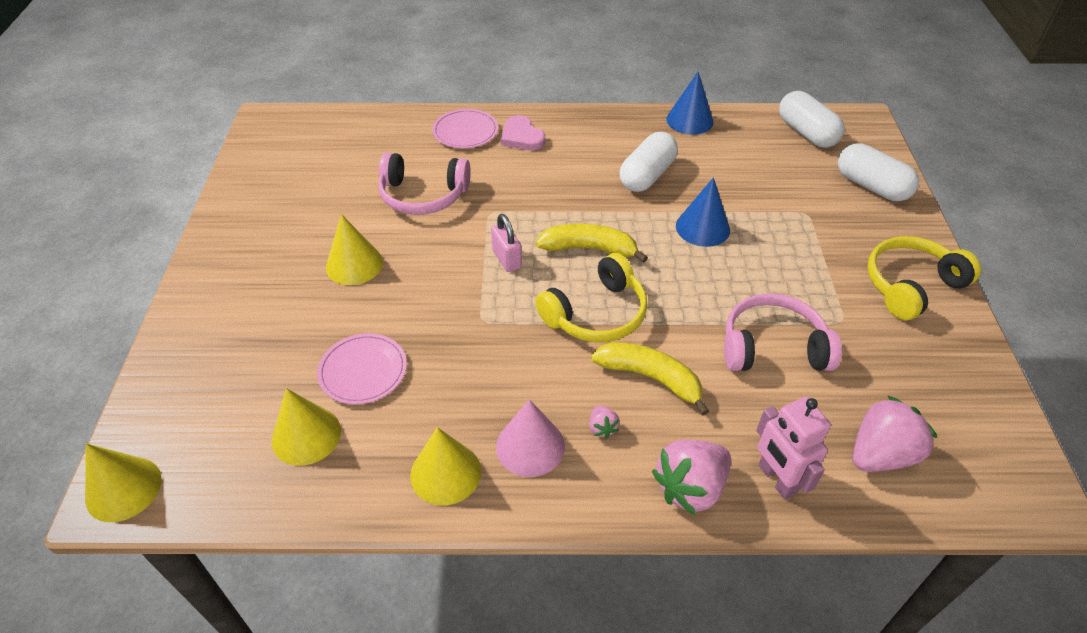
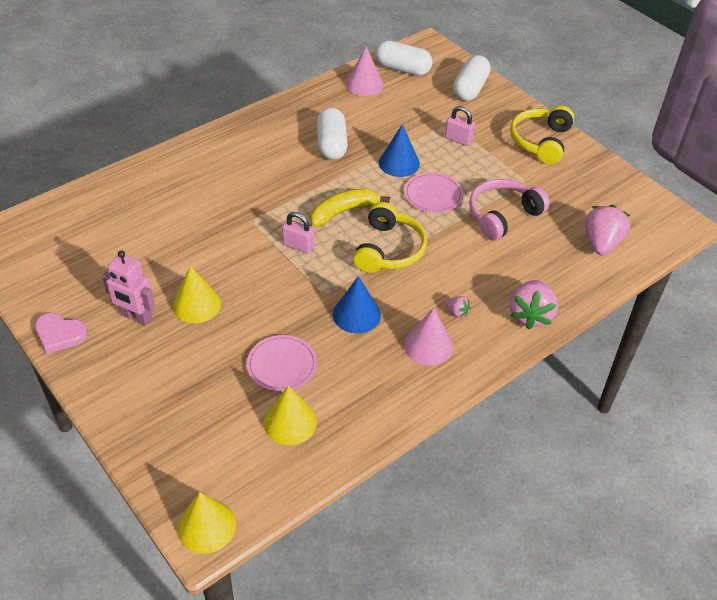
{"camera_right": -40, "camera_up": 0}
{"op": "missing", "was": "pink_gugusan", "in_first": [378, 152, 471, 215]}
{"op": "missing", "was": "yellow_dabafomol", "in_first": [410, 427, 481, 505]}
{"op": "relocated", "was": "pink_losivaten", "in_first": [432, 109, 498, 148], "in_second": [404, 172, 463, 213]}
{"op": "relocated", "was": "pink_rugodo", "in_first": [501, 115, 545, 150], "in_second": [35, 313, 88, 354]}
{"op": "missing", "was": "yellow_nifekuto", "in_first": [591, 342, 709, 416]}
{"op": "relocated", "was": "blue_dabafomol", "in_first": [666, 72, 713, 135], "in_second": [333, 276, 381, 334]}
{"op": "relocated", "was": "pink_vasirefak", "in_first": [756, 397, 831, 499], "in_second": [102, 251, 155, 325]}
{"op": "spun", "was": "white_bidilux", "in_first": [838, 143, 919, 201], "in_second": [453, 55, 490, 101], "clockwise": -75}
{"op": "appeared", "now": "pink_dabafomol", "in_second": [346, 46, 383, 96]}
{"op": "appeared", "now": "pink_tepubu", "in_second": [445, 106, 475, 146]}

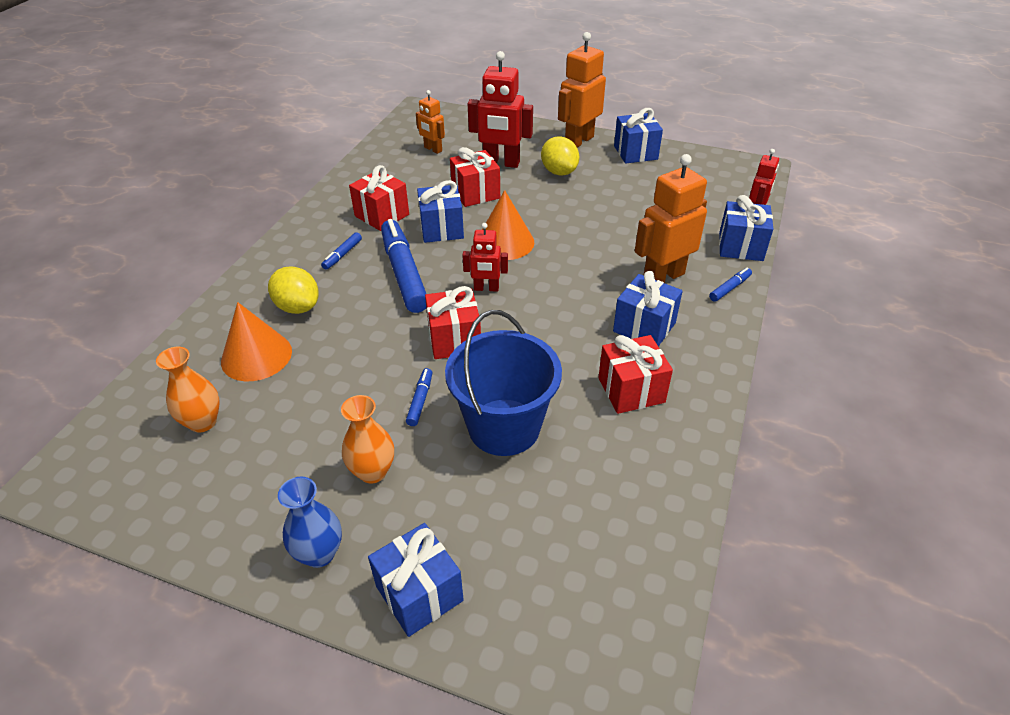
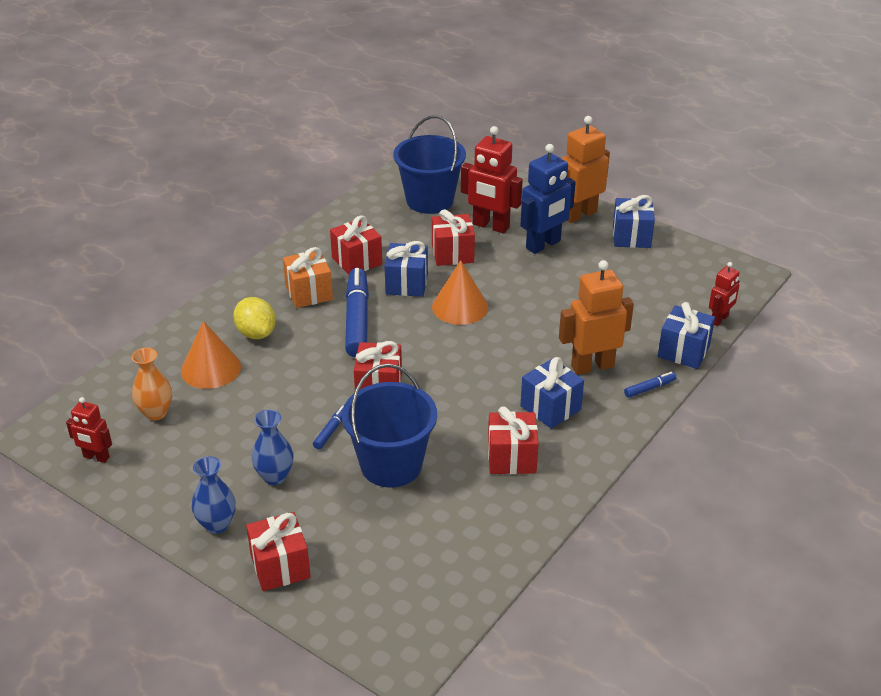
{"camera_right": 15, "camera_up": -5}
{"op": "exchanged", "was": "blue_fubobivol", "now": "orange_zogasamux", "in_first": [321, 232, 362, 270], "in_second": [283, 247, 333, 308]}
{"op": "colour", "was": "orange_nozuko", "now": "blue_nozuko", "in_first": [341, 395, 394, 483], "in_second": [251, 410, 294, 485]}
{"op": "colour", "was": "blue_zogasamux", "now": "red_zogasamux", "in_first": [368, 523, 464, 637], "in_second": [246, 512, 311, 591]}
{"op": "exchanged", "was": "orange_vasirefak", "now": "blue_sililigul", "in_first": [416, 90, 445, 154], "in_second": [393, 115, 466, 214]}
{"op": "relocated", "was": "red_vasirefak", "in_first": [462, 223, 508, 292], "in_second": [66, 397, 112, 463]}
{"op": "exchanged", "was": "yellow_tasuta", "now": "blue_vasirefak", "in_first": [541, 136, 579, 176], "in_second": [520, 144, 576, 254]}

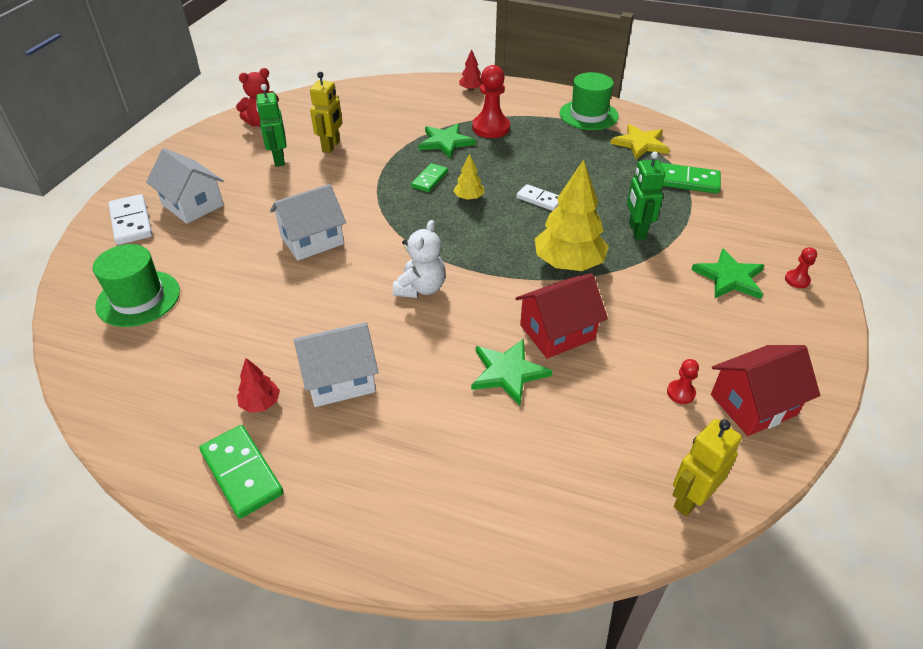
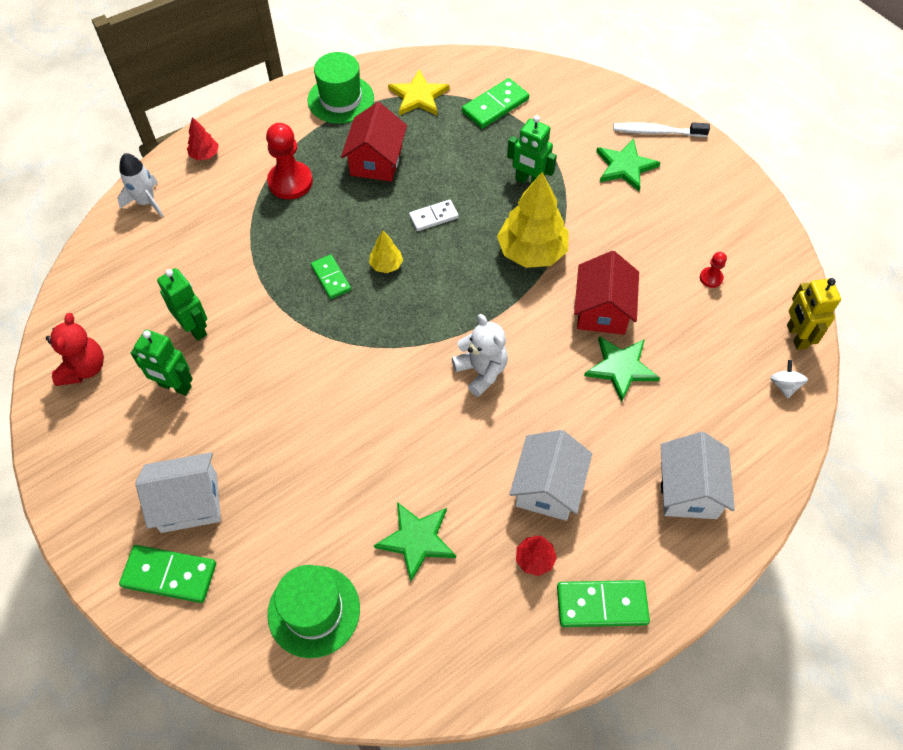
{"camera_right": -55, "camera_up": 15}
{"op": "colour", "was": "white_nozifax", "now": "green_nozifax", "in_first": [109, 194, 152, 245], "in_second": [119, 545, 216, 603]}
{"op": "relocated", "was": "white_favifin", "in_first": [270, 184, 346, 261], "in_second": [661, 432, 735, 519]}
{"op": "colour", "was": "yellow_vasirefak", "now": "green_vasirefak", "in_first": [310, 72, 342, 153], "in_second": [157, 268, 207, 341]}
{"op": "relocated", "was": "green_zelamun", "in_first": [418, 123, 476, 159], "in_second": [374, 502, 456, 582]}
{"op": "relocated", "was": "red_favifin", "in_first": [711, 345, 820, 436], "in_second": [341, 102, 407, 182]}
{"op": "exchanged", "was": "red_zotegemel", "now": "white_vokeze", "in_first": [785, 247, 817, 288], "in_second": [613, 122, 710, 137]}
{"op": "appeared", "now": "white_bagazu", "in_second": [117, 153, 163, 217]}
{"op": "appeared", "now": "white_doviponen", "in_second": [770, 360, 808, 398]}

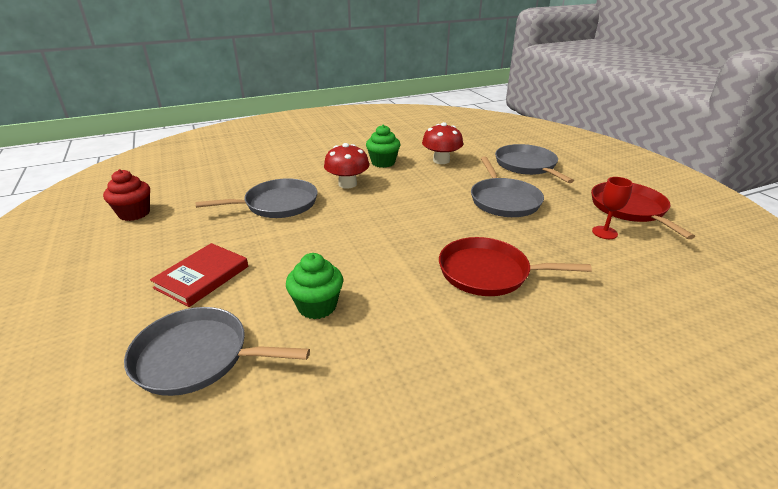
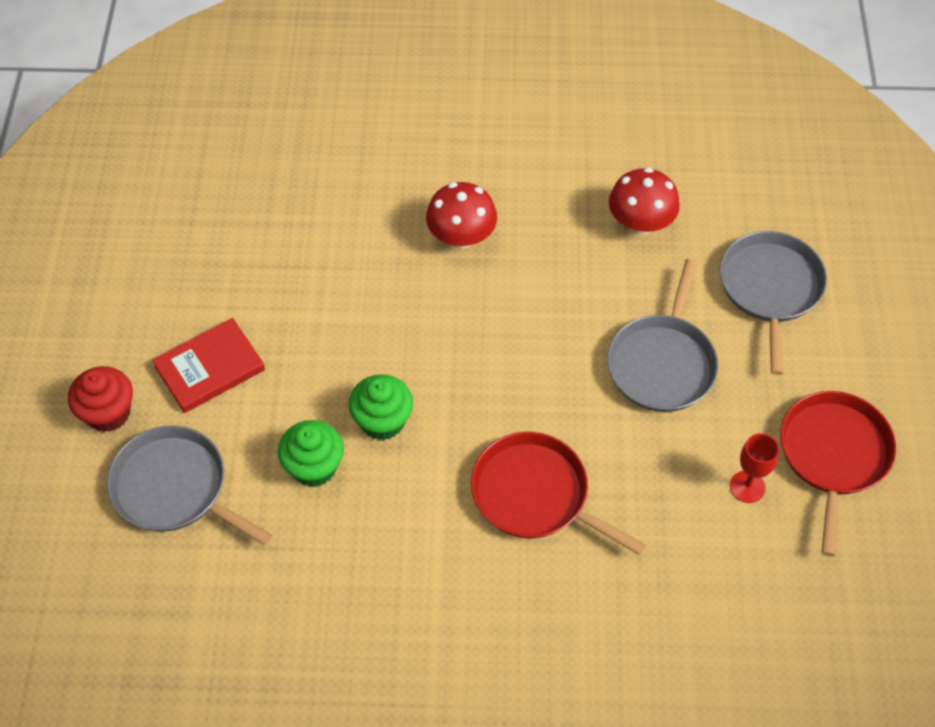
{"camera_right": 25, "camera_up": 25}
{"op": "relocated", "was": "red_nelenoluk", "in_first": [103, 169, 150, 221], "in_second": [68, 366, 133, 432]}
{"op": "missing", "was": "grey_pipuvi", "in_first": [195, 178, 318, 218]}
{"op": "relocated", "was": "green_nelenoluk", "in_first": [366, 125, 401, 168], "in_second": [348, 374, 413, 440]}

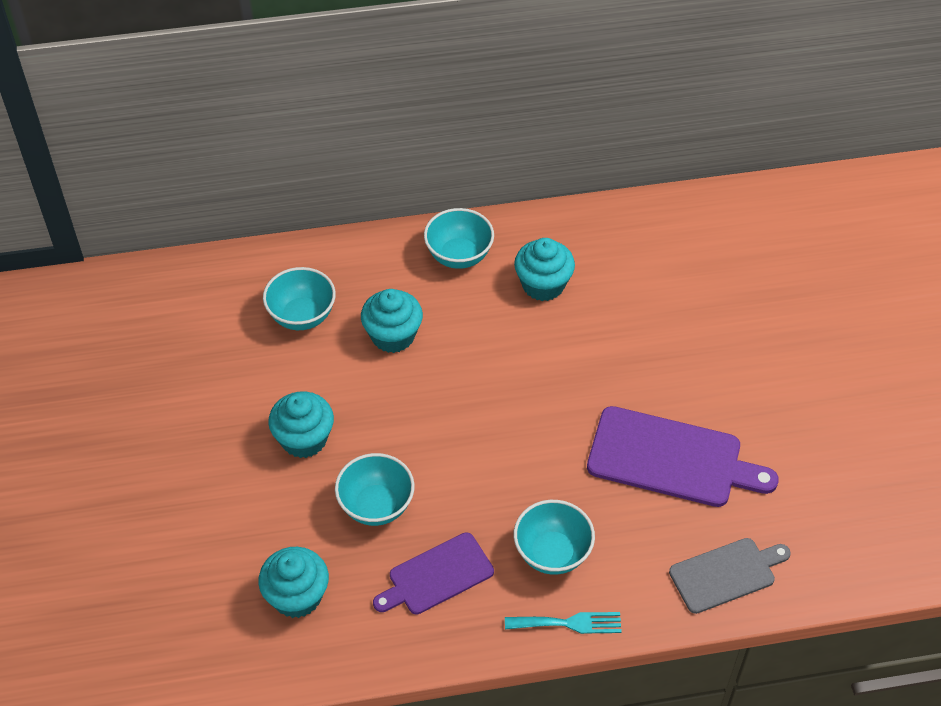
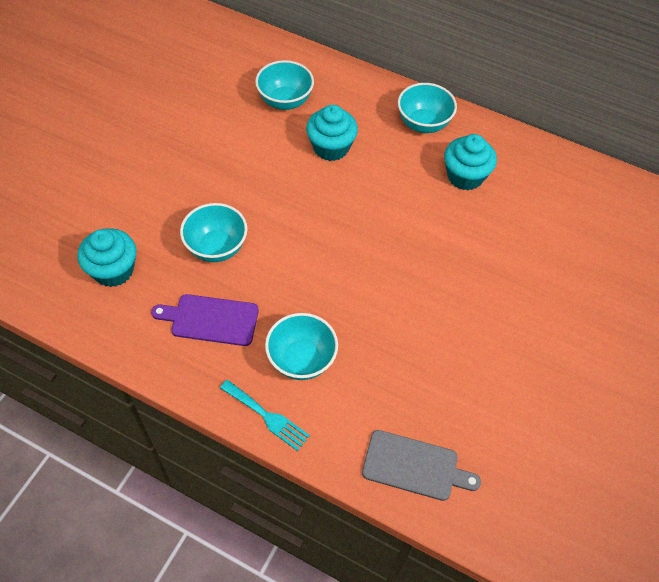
{"camera_right": 35, "camera_up": 5}
{"op": "missing", "was": "turquoise_nelenoluk", "in_first": [268, 392, 334, 458]}
{"op": "missing", "was": "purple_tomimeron", "in_first": [587, 406, 779, 507]}

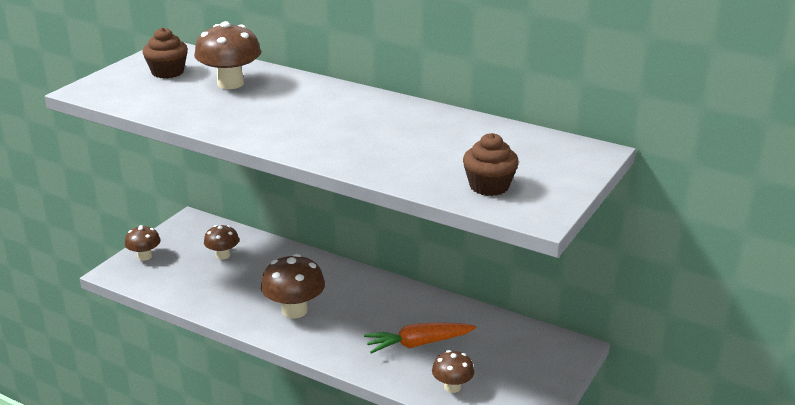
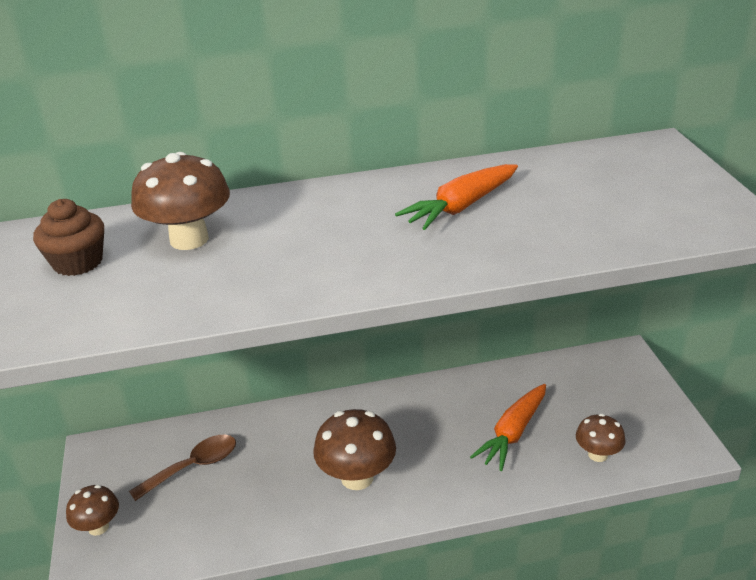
{"camera_right": -40, "camera_up": 5}
{"op": "exchanged", "was": "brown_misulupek", "now": "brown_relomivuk", "in_first": [204, 225, 239, 260], "in_second": [129, 435, 236, 501]}
{"op": "missing", "was": "brown_nelenoluk", "in_first": [463, 133, 519, 196]}
{"op": "appeared", "now": "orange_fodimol", "in_second": [395, 164, 518, 230]}

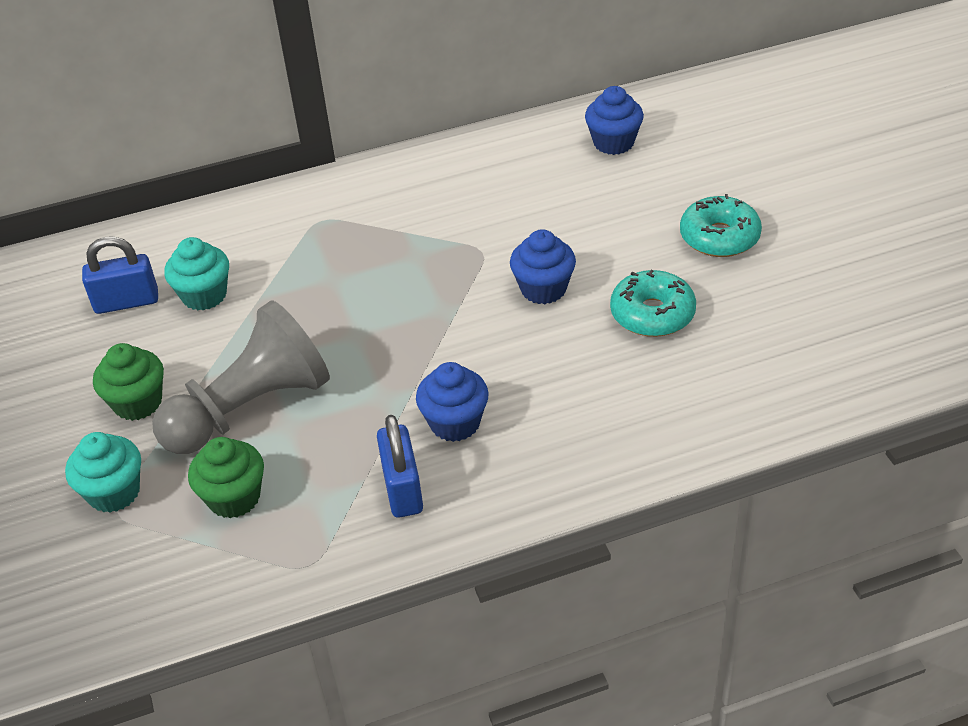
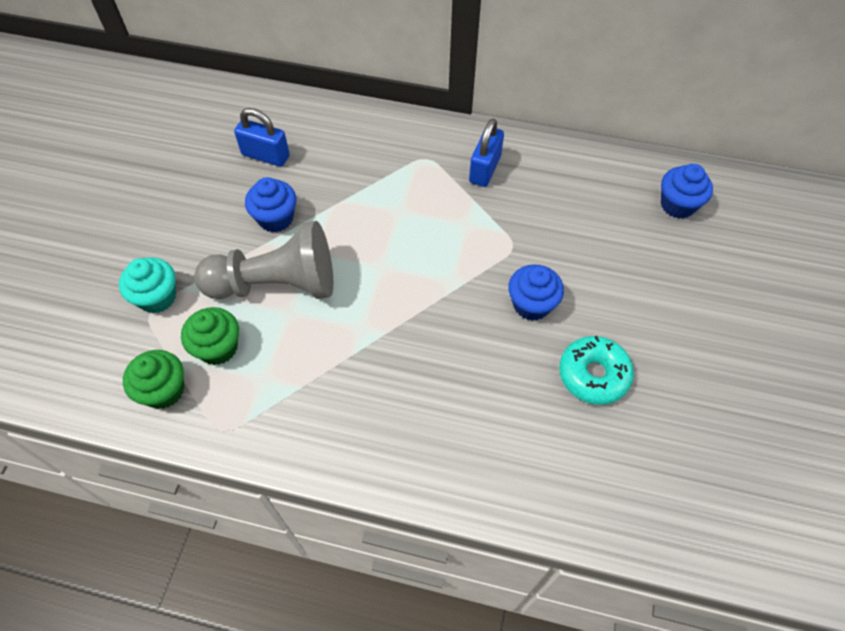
{"camera_right": 30, "camera_up": 15}
{"op": "relocated", "was": "green_nelenoluk", "in_first": [93, 343, 164, 421], "in_second": [123, 350, 184, 409]}
{"op": "missing", "was": "turquoise_nelenoluk", "in_first": [164, 237, 229, 311]}
{"op": "relocated", "was": "blue_tepubu", "in_first": [377, 415, 423, 518], "in_second": [469, 119, 504, 187]}
{"op": "relocated", "was": "blue_nelenoluk", "in_first": [416, 362, 489, 442], "in_second": [245, 177, 297, 232]}
{"op": "missing", "was": "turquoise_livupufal", "in_first": [680, 194, 762, 257]}

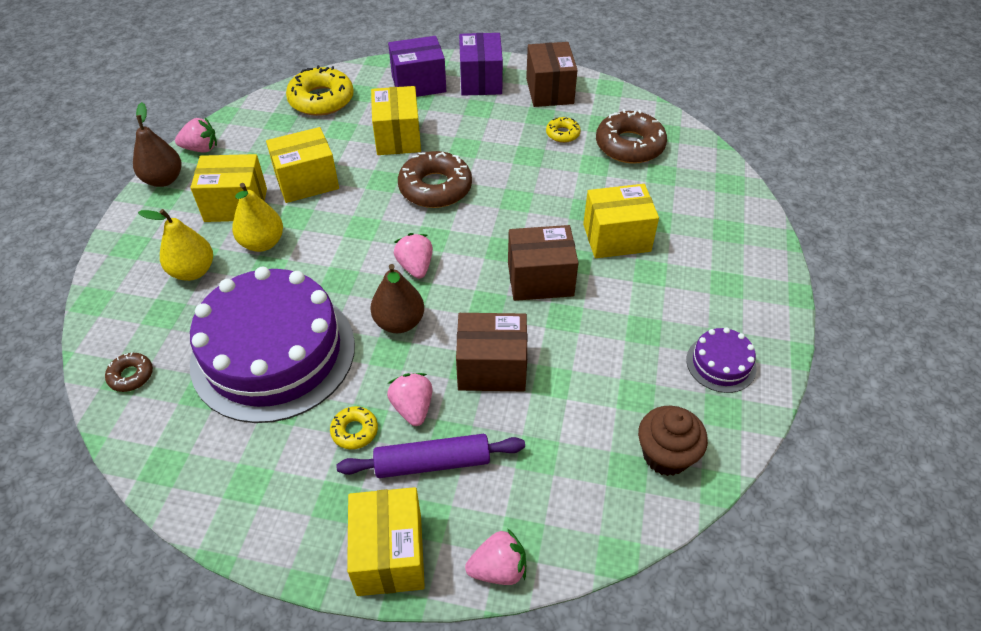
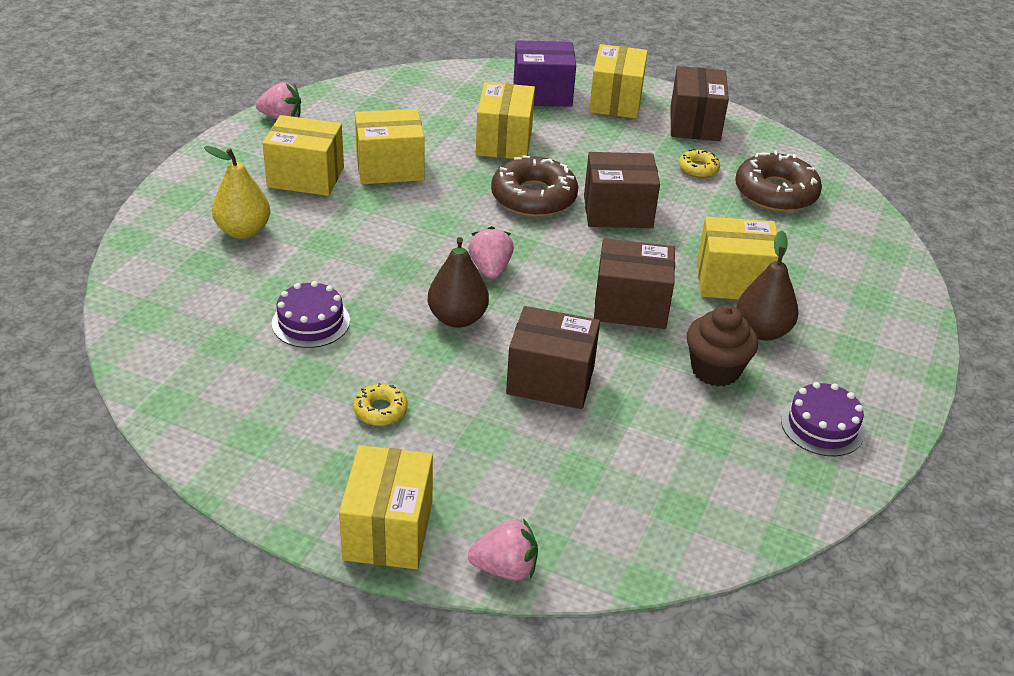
{"camera_right": 10, "camera_up": -10}
{"op": "missing", "was": "brown_livupufal", "in_first": [105, 352, 153, 392]}
{"op": "relocated", "was": "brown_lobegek", "in_first": [133, 102, 182, 187], "in_second": [736, 230, 799, 341]}
{"op": "size", "was": "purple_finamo", "in_first": [190, 267, 355, 423], "in_second": [272, 281, 350, 348], "ratio": 0.42}
{"op": "missing", "was": "yellow_lobegek", "in_first": [232, 183, 283, 252]}
{"op": "missing", "was": "yellow_livupufal", "in_first": [286, 65, 354, 116]}
{"op": "missing", "was": "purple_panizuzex", "in_first": [336, 434, 525, 478]}
{"op": "missing", "was": "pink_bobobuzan", "in_first": [387, 373, 432, 426]}
{"op": "colour", "was": "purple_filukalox", "now": "yellow_filukalox", "in_first": [459, 33, 503, 96], "in_second": [589, 44, 648, 119]}
{"op": "relocated", "was": "brown_nelenoluk", "in_first": [638, 406, 708, 476], "in_second": [687, 305, 758, 386]}
{"op": "appeared", "now": "brown_filukalox", "in_second": [584, 152, 660, 228]}

